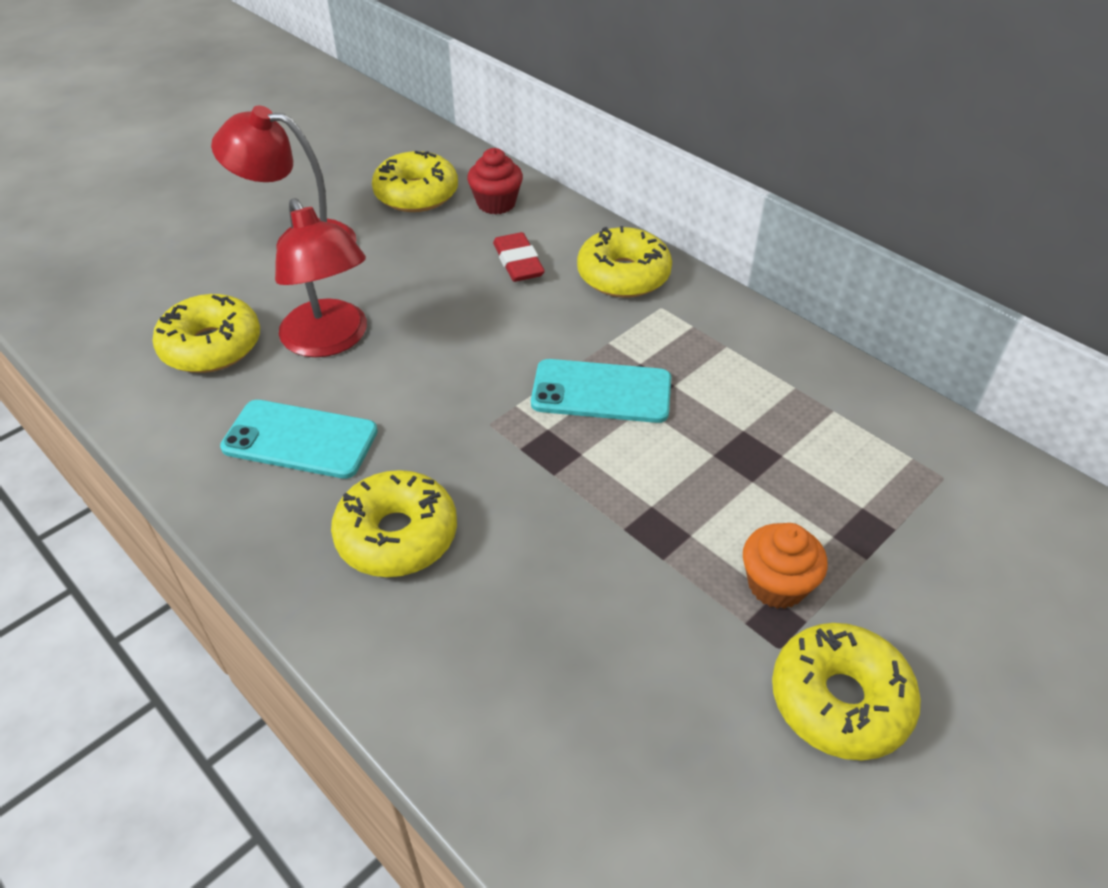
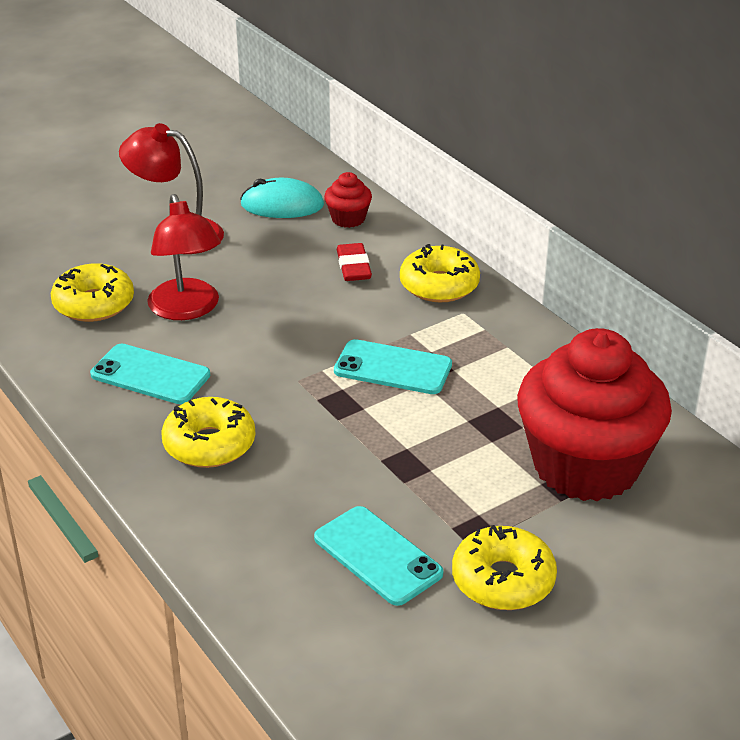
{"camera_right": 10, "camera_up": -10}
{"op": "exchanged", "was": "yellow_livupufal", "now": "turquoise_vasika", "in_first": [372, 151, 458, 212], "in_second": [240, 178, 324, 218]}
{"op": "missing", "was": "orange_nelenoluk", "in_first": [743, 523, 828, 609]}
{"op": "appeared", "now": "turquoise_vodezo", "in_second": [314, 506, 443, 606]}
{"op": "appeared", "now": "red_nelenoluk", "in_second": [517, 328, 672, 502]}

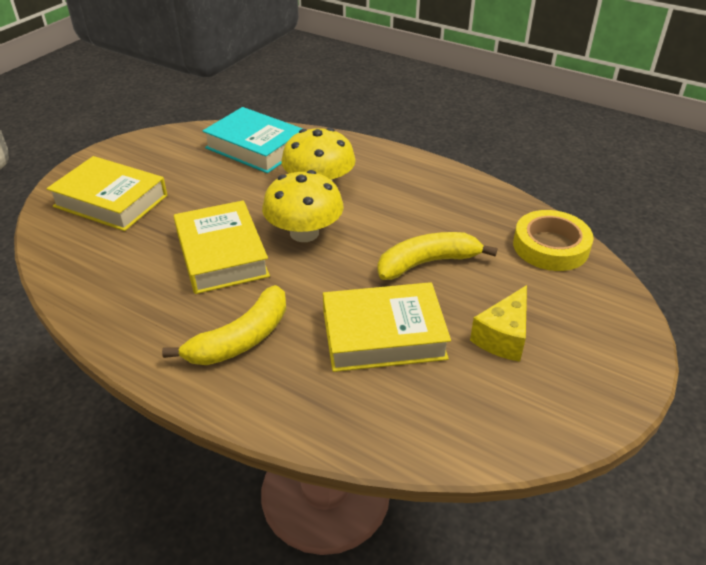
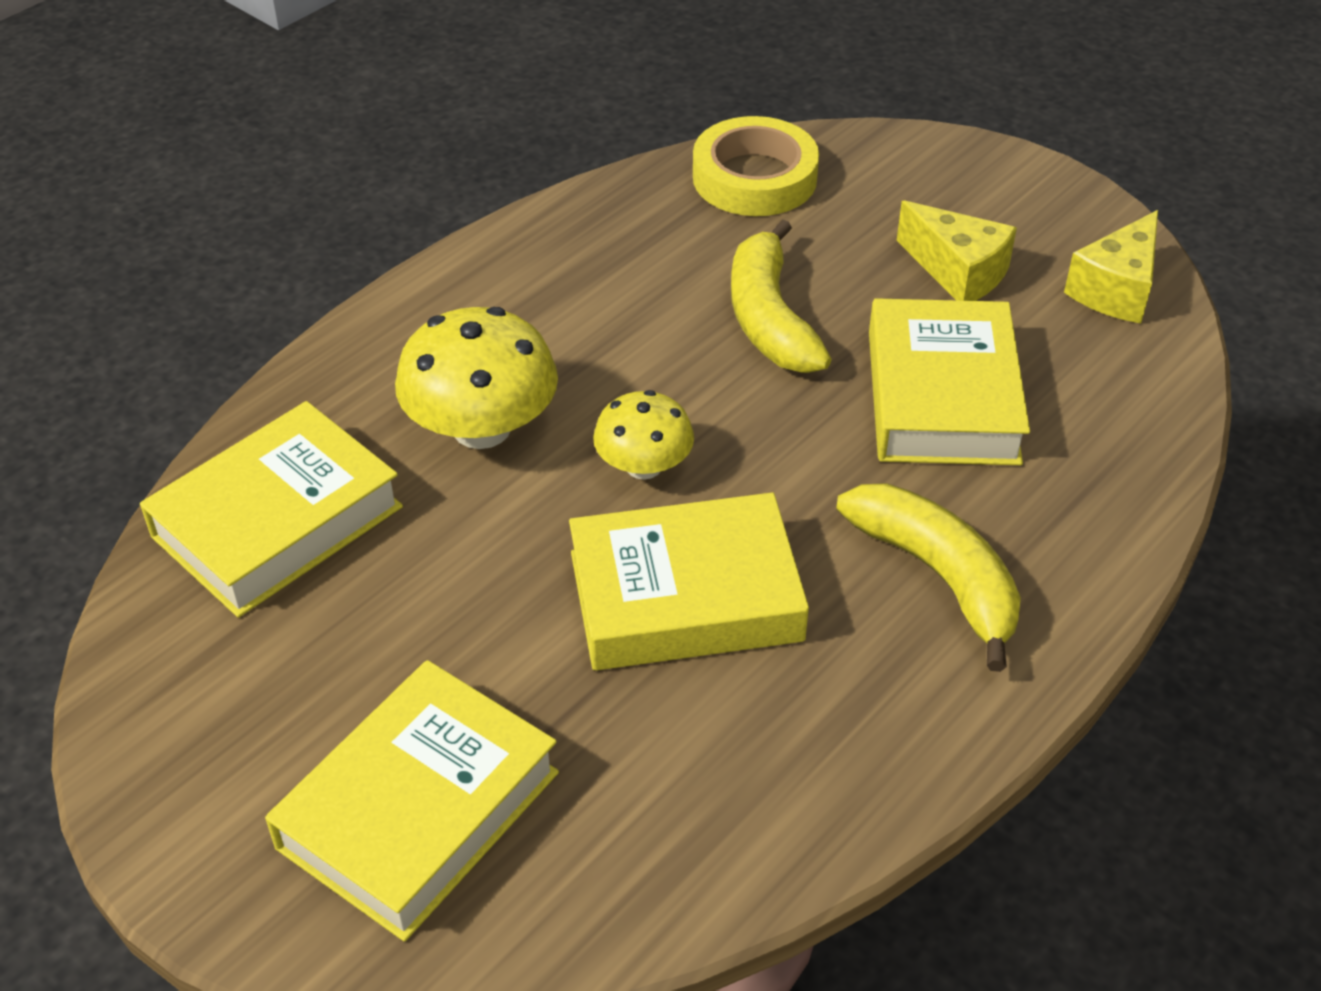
{"camera_right": -80, "camera_up": 5}
{"op": "colour", "was": "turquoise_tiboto", "now": "yellow_tiboto", "in_first": [203, 107, 303, 173], "in_second": [140, 401, 403, 618]}
{"op": "size", "was": "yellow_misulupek", "in_first": [262, 170, 344, 242], "in_second": [593, 390, 694, 480], "ratio": 0.61}
{"op": "appeared", "now": "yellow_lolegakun", "in_second": [1064, 210, 1158, 324]}

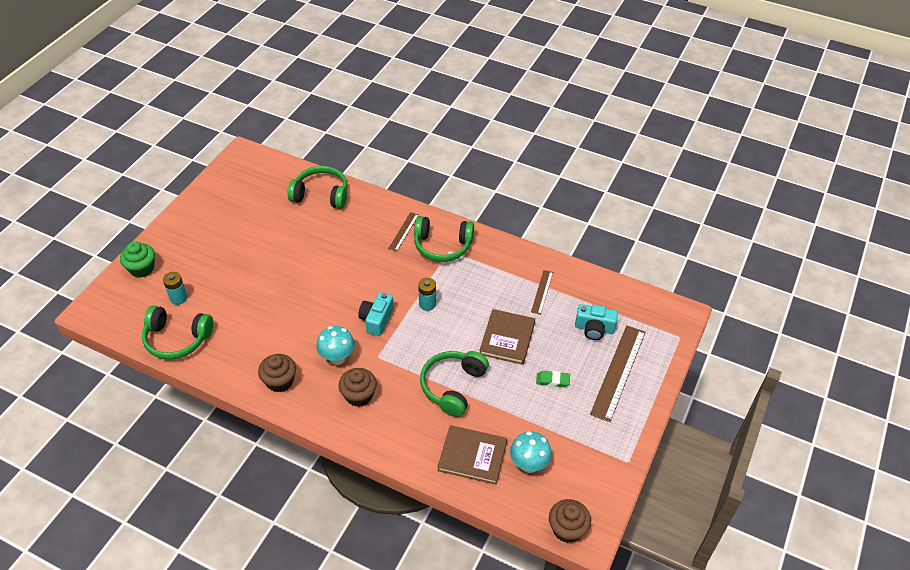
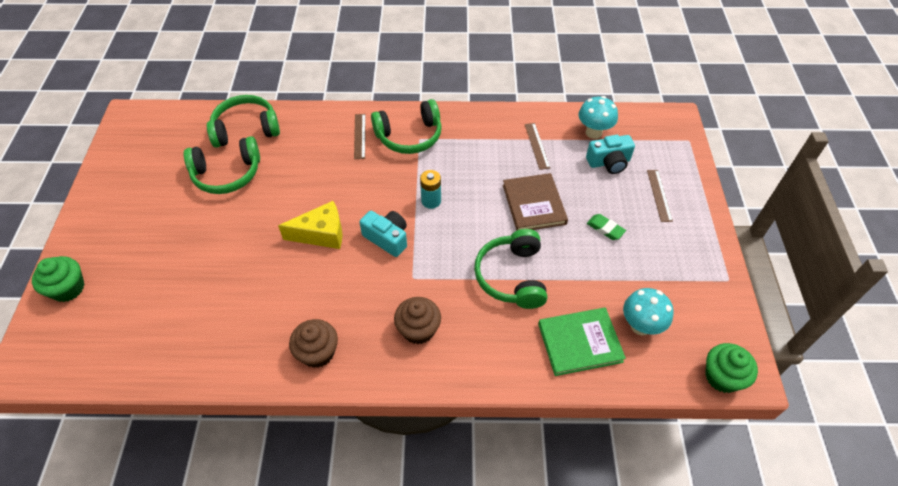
{"camera_right": -25, "camera_up": 5}
{"op": "relocated", "was": "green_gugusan", "in_first": [142, 306, 213, 360], "in_second": [184, 136, 260, 194]}
{"op": "missing", "was": "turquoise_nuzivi", "in_first": [163, 272, 188, 305]}
{"op": "relocated", "was": "turquoise_misulupek", "in_first": [316, 326, 355, 365], "in_second": [579, 96, 618, 139]}
{"op": "spun", "was": "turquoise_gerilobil", "in_first": [358, 292, 394, 336], "in_second": [360, 211, 407, 257], "clockwise": 135}
{"op": "colour", "was": "brown_tiboto", "now": "green_tiboto", "in_first": [437, 425, 507, 485], "in_second": [538, 308, 626, 376]}
{"op": "spun", "was": "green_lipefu", "in_first": [536, 371, 570, 387], "in_second": [587, 214, 626, 240], "clockwise": 60}
{"op": "colour", "was": "brown_nelenoluk", "now": "green_nelenoluk", "in_first": [549, 499, 591, 543], "in_second": [705, 343, 758, 393]}
{"op": "size", "was": "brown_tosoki", "in_first": [590, 325, 646, 422], "in_second": [647, 170, 673, 222], "ratio": 0.52}
{"op": "appeared", "now": "yellow_lolegakun", "in_second": [278, 201, 342, 249]}

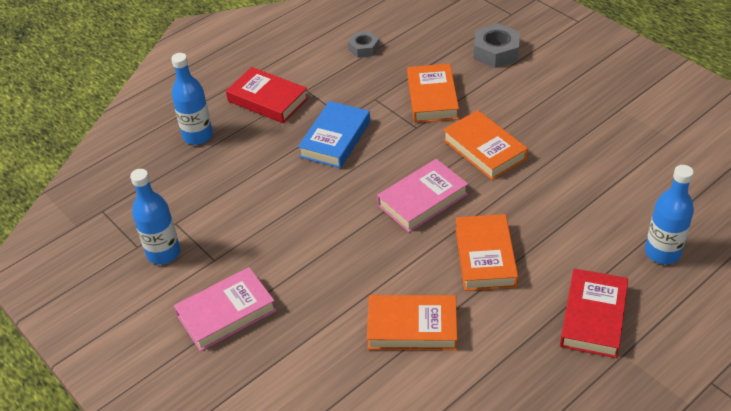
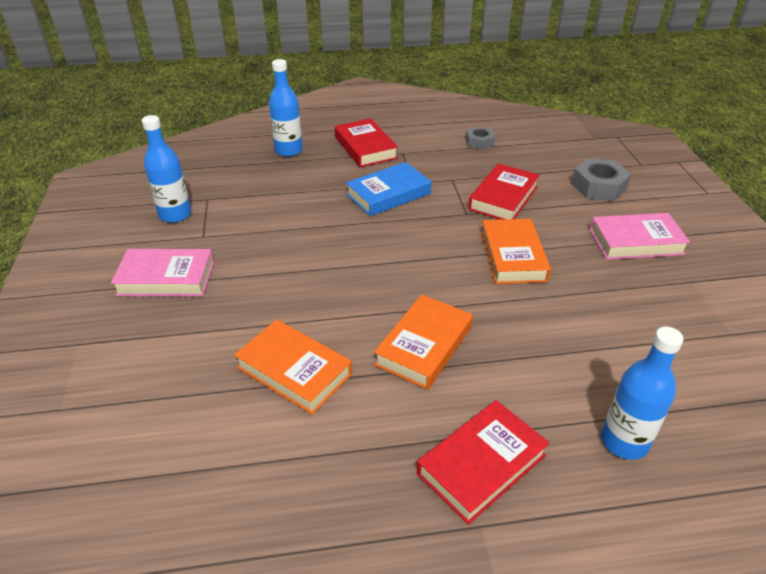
{"camera_right": 30, "camera_up": -5}
{"op": "relocated", "was": "pink_tiboto", "in_first": [377, 159, 468, 232], "in_second": [589, 213, 690, 260]}
{"op": "colour", "was": "orange_tiboto", "now": "red_tiboto", "in_first": [407, 64, 459, 123], "in_second": [468, 163, 540, 220]}

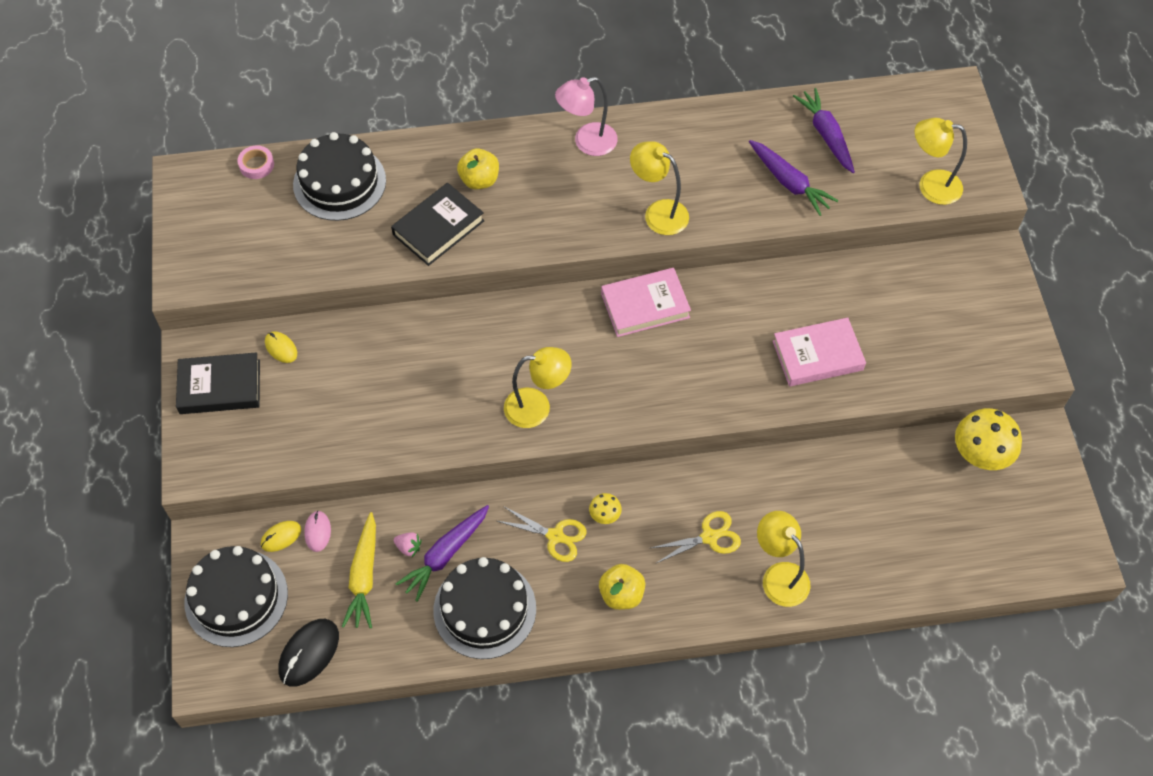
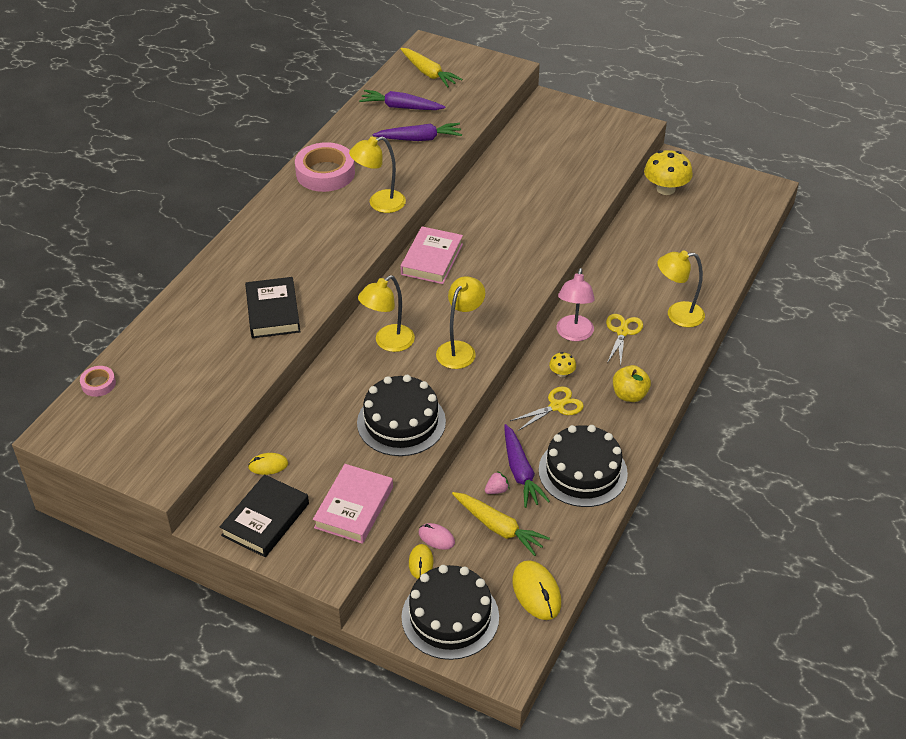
{"camera_right": -55, "camera_up": -15}
{"op": "colour", "was": "black_vasika", "now": "yellow_vasika", "in_first": [279, 619, 339, 687], "in_second": [512, 560, 561, 620]}
{"op": "relocated", "was": "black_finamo", "in_first": [293, 132, 386, 221], "in_second": [357, 375, 446, 456]}
{"op": "missing", "was": "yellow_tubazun", "in_first": [457, 148, 499, 189]}
{"op": "relocated", "was": "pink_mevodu", "in_first": [555, 77, 618, 156], "in_second": [556, 268, 595, 341]}
{"op": "relocated", "was": "pink_tiboto", "in_first": [773, 318, 866, 386], "in_second": [313, 464, 393, 544]}
{"op": "relocated", "was": "yellow_mevodu", "in_first": [915, 118, 967, 205], "in_second": [358, 275, 415, 352]}
{"op": "appeared", "now": "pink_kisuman", "in_second": [295, 142, 355, 192]}
{"op": "appeared", "now": "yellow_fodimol", "in_second": [400, 48, 462, 88]}

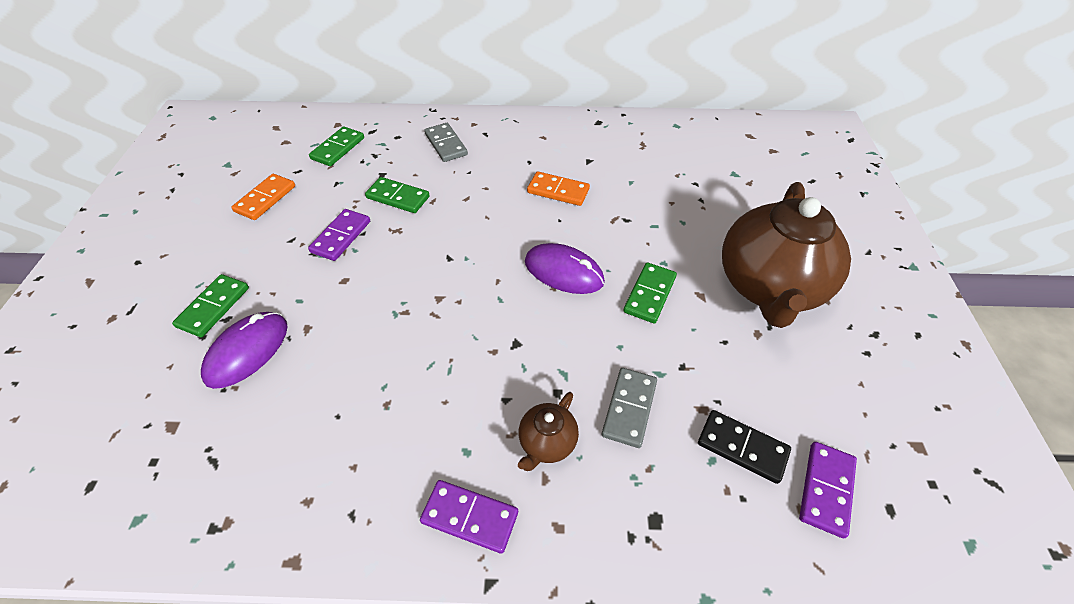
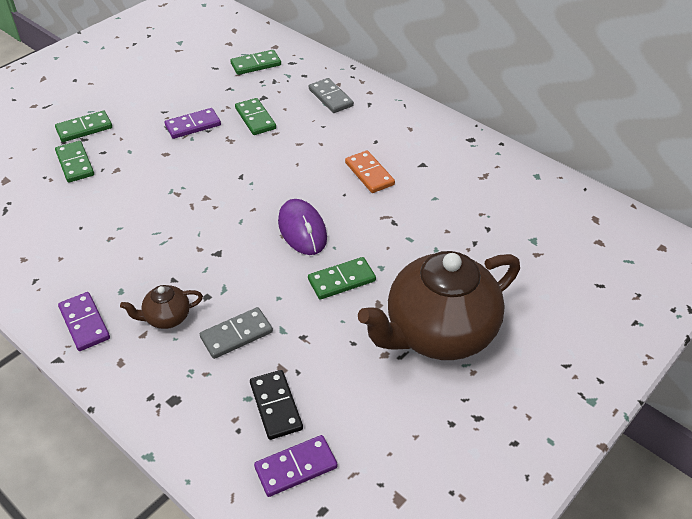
{"camera_right": 40, "camera_up": -5}
{"op": "exchanged", "was": "purple_vasika", "now": "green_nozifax", "in_first": [201, 312, 288, 389], "in_second": [55, 141, 94, 183]}
{"op": "missing", "was": "orange_nozifax", "in_first": [231, 174, 295, 220]}
{"op": "spun", "was": "grey_nozifax", "in_first": [424, 123, 468, 162], "in_second": [309, 78, 354, 113], "clockwise": -45}

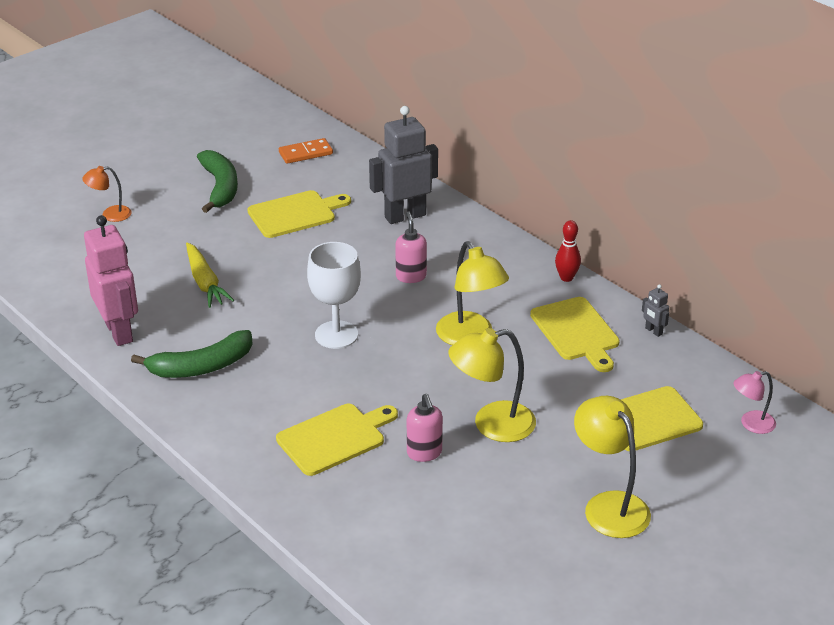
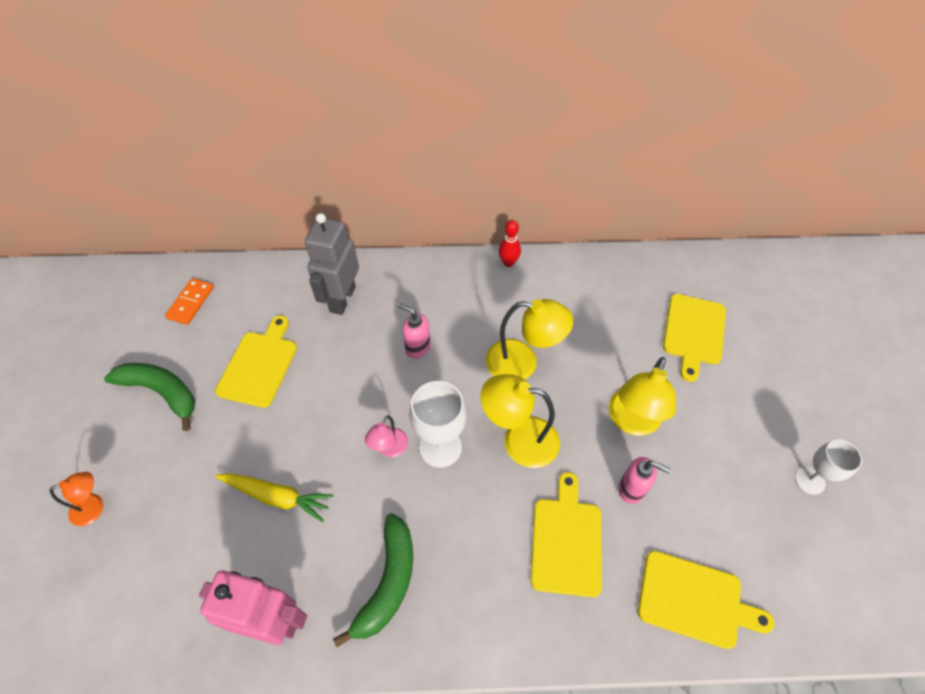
{"camera_right": -50, "camera_up": 20}
{"op": "spun", "was": "orange_mevodu", "in_first": [82, 166, 132, 222], "in_second": [50, 472, 103, 526], "clockwise": -135}
{"op": "relocated", "was": "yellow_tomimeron", "in_first": [530, 297, 620, 372], "in_second": [638, 551, 774, 649]}
{"op": "relocated", "was": "yellow_mevodu", "in_first": [574, 396, 651, 538], "in_second": [480, 374, 560, 468]}
{"op": "missing", "was": "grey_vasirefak", "in_first": [642, 284, 669, 337]}
{"op": "relocated", "was": "pink_mevodu", "in_first": [733, 371, 776, 434], "in_second": [365, 416, 408, 457]}
{"op": "appeared", "now": "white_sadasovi", "in_second": [795, 439, 862, 495]}

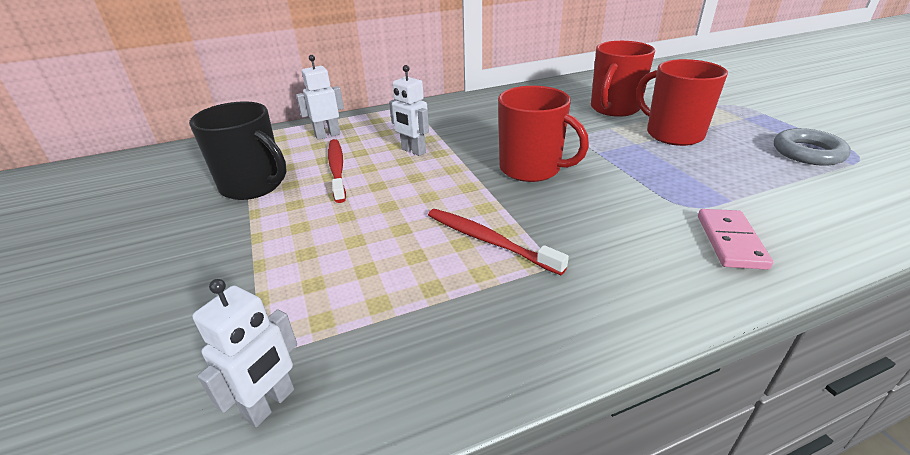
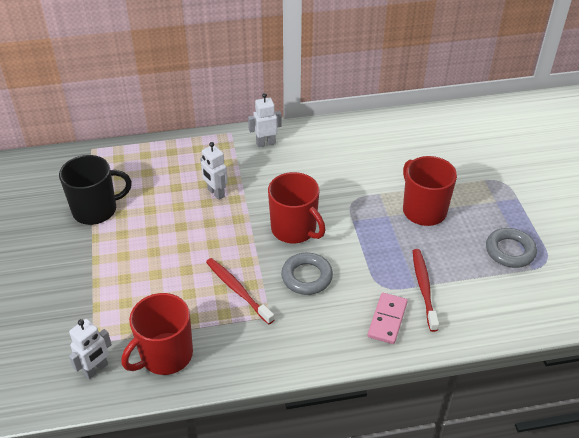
{"camera_right": 10, "camera_up": 10}
{"op": "spun", "was": "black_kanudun", "in_first": [189, 101, 287, 200], "in_second": [59, 155, 132, 225], "clockwise": -60}
{"op": "relocated", "was": "white_vasirefak", "in_first": [296, 55, 344, 140], "in_second": [248, 93, 282, 147]}
{"op": "relocated", "was": "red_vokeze", "in_first": [328, 139, 346, 203], "in_second": [413, 249, 439, 332]}
{"op": "relocated", "was": "red_kanudun", "in_first": [591, 41, 655, 117], "in_second": [122, 293, 193, 375]}
{"op": "appeared", "now": "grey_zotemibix", "in_second": [281, 253, 333, 295]}

